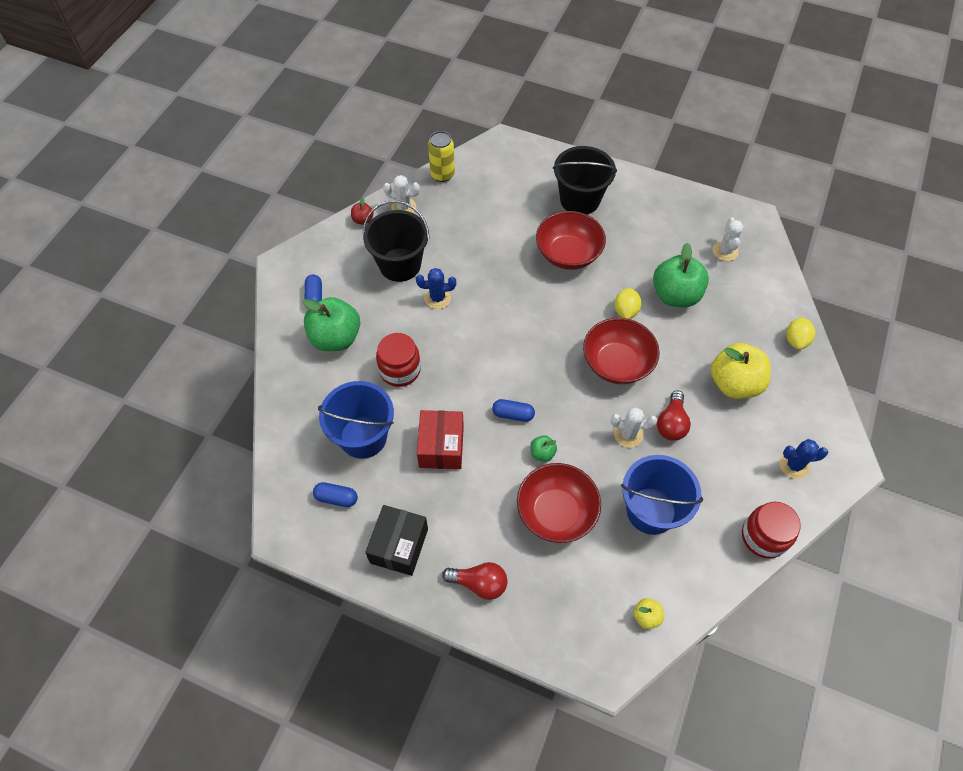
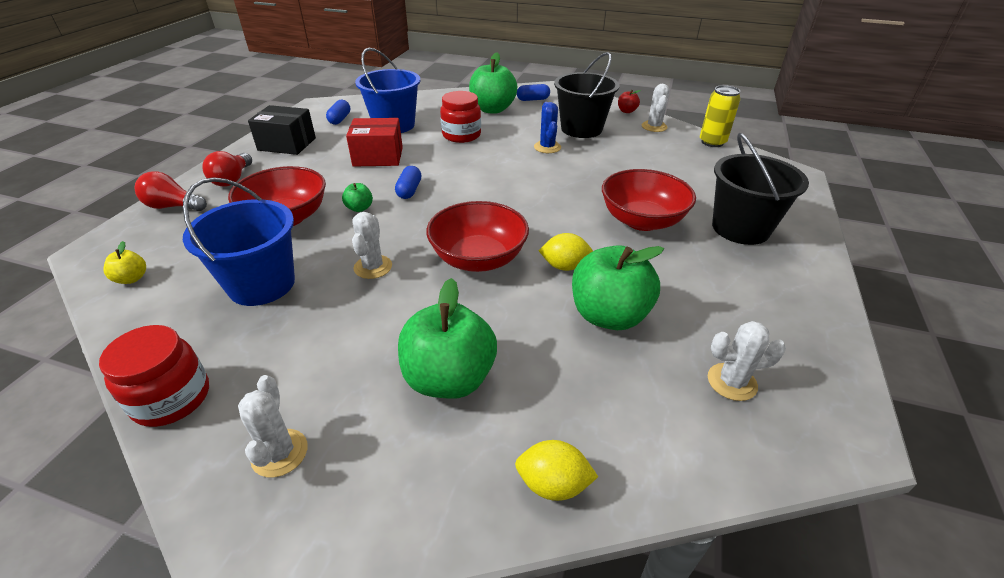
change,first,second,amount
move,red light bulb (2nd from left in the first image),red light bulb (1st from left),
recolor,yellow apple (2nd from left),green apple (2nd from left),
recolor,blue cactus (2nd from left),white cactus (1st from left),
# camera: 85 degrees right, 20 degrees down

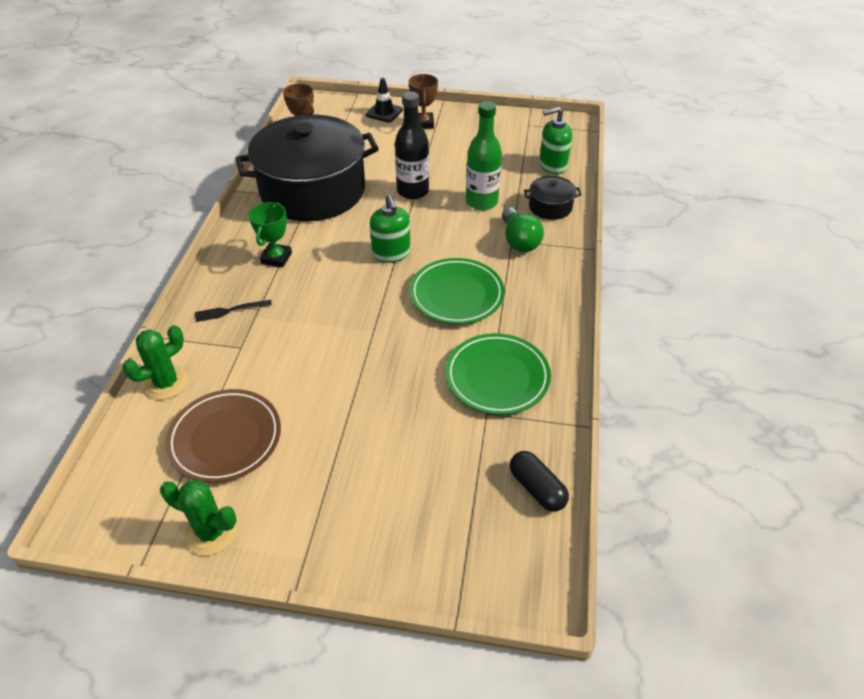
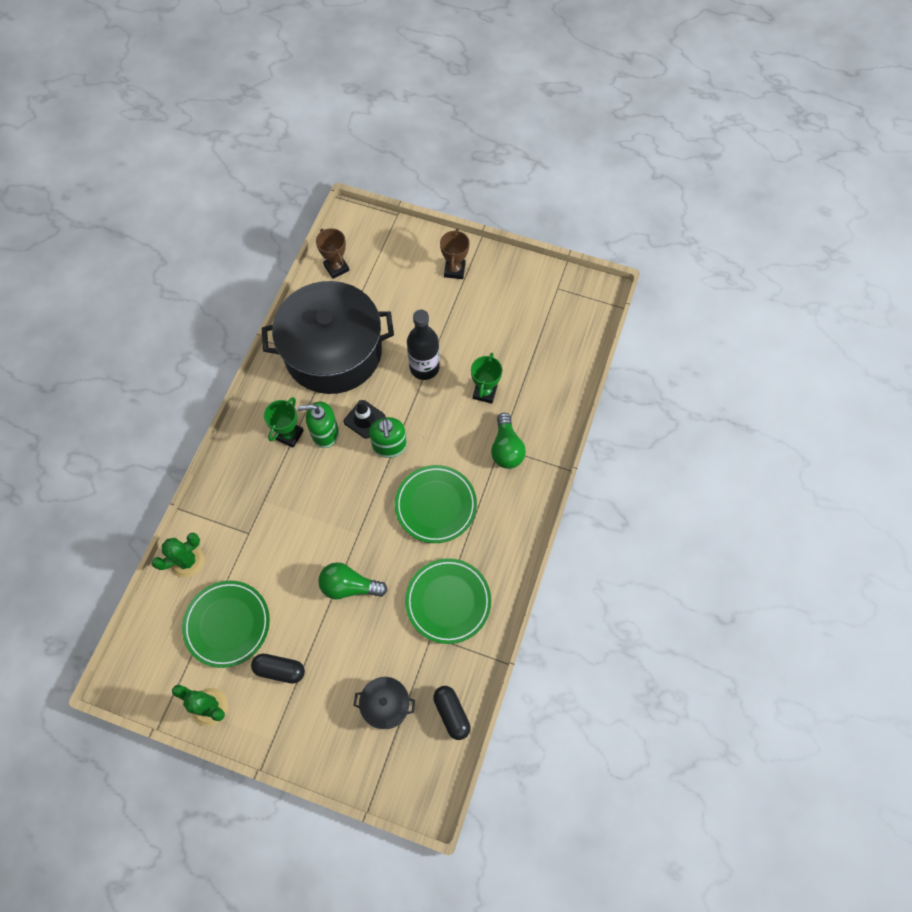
change,first,second,amount
recolor,brown plate,green plate (1st from left),
delete,black fork,,
move,black traffic cone,,
replace,green bottle,green trophy (2nd from left),
move,black pot (2nd from left),,
move,green soap dispenser (2nd from left in the first image),green soap dispenser (1st from left),
insert,,black capsule (1st from left),
insert,,green light bulb (1st from left),
# camera: 10 degrees right, 20 degrees up

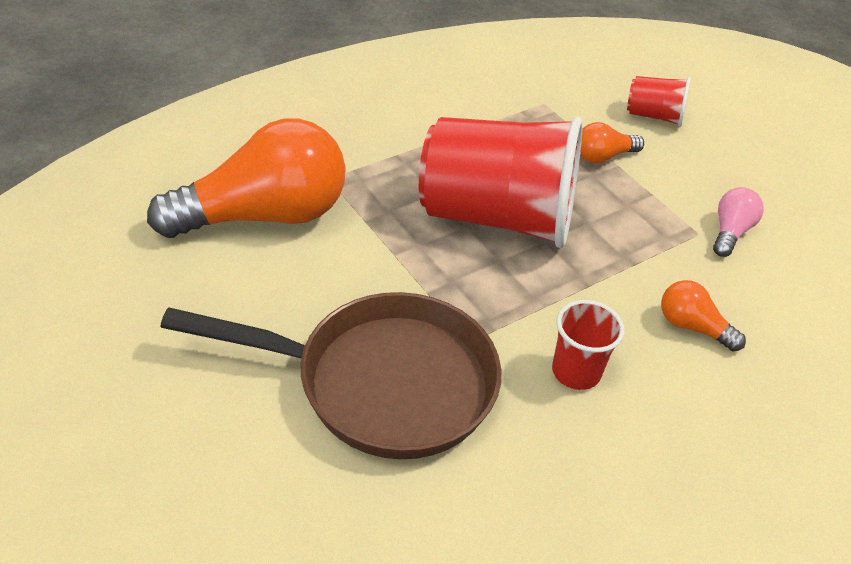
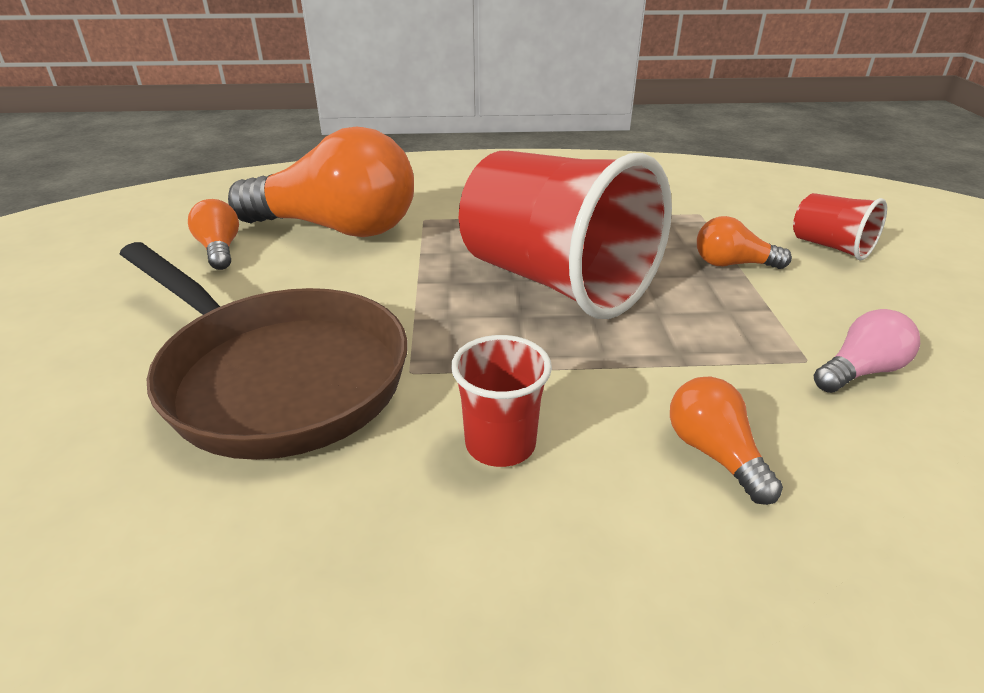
change,first,second,amount
insert,,orange light bulb (1st from left),
# camera: 35 degrees right, 10 degrees down

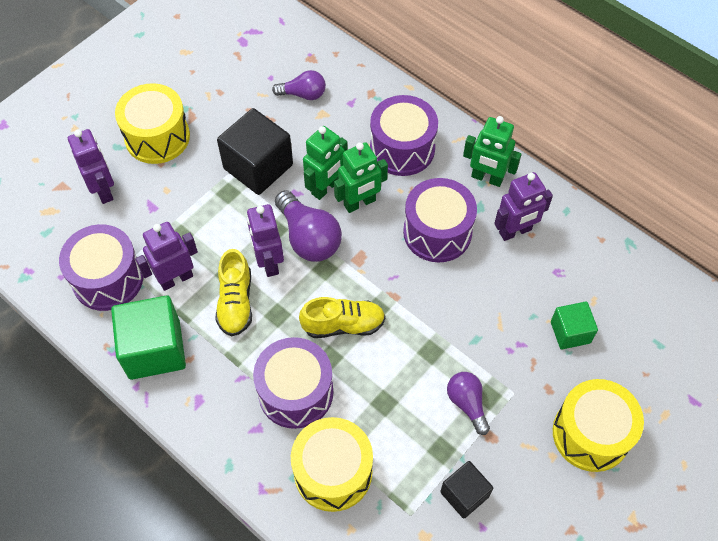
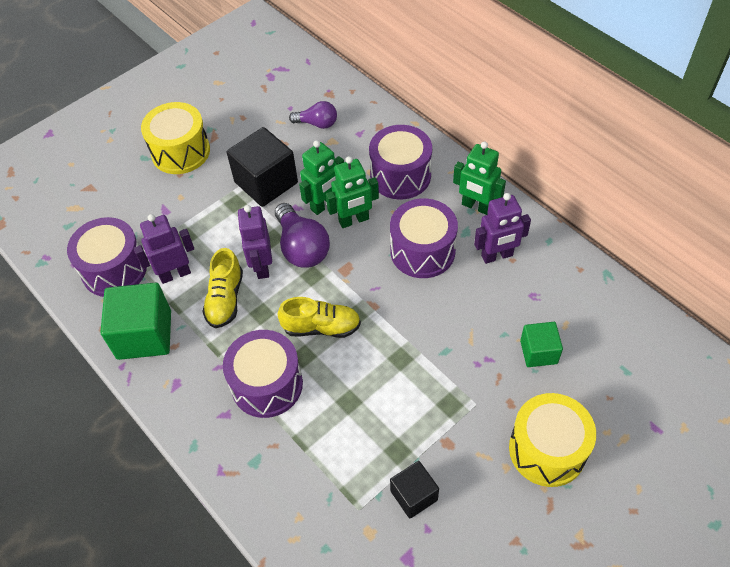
change,first,second,amount
delete,purple robot (1st from left),,
delete,yellow drum (2nd from left),,
delete,purple light bulb (3rd from left),,
# camera: 10 degrees right, 5 degrees down

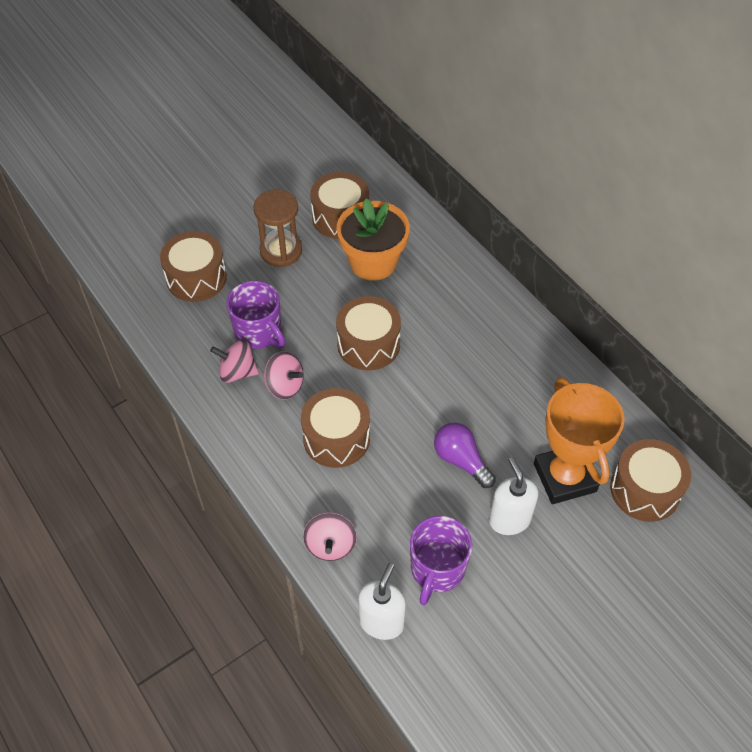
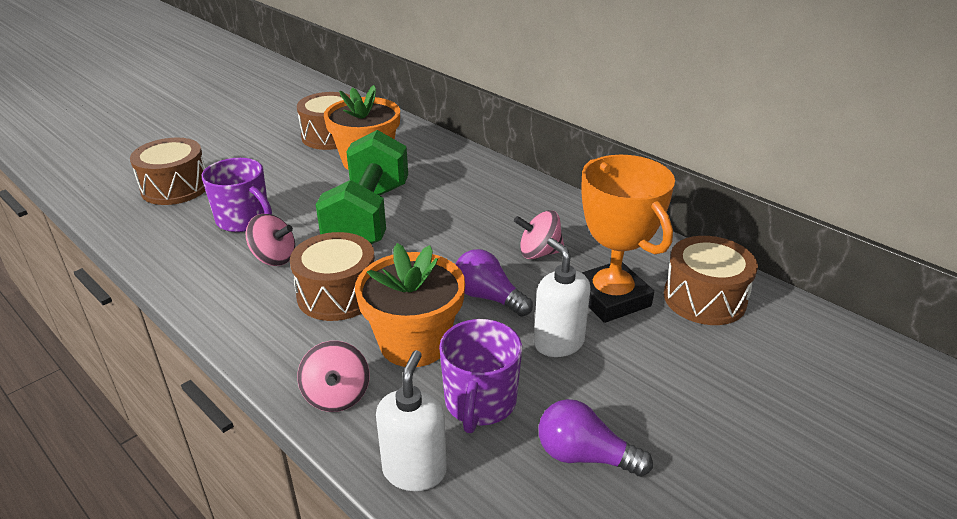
change,first,second,amount
move,pink spinning top (1st from left in the first image),pink spinning top (3rd from left),
delete,brown hourglass,,
replace,brown drum (4th from left),green dumbbell,
insert,,orange flower pot (2nd from left),
insert,,purple light bulb (2nd from left),
# camera: 10 degrees left, 20 degrees down

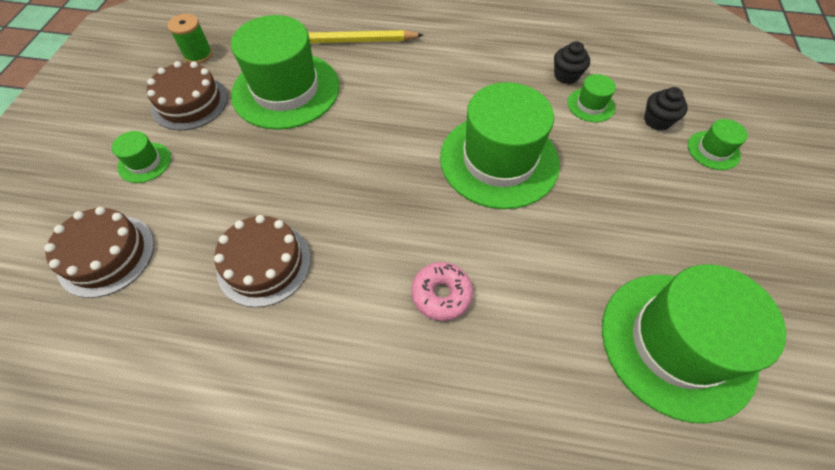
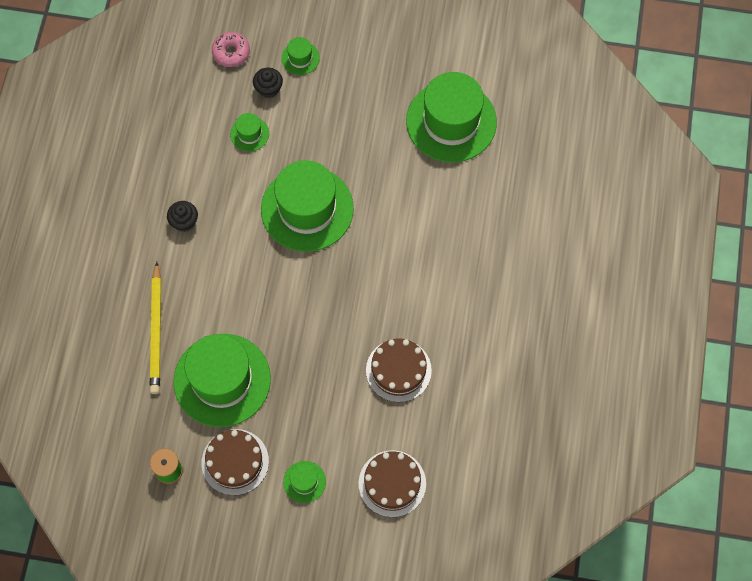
change,first,second,amount
move,pink donut,,
move,black cupcake (1st from left),,
# camera: 90 degrees left, 10 degrees up

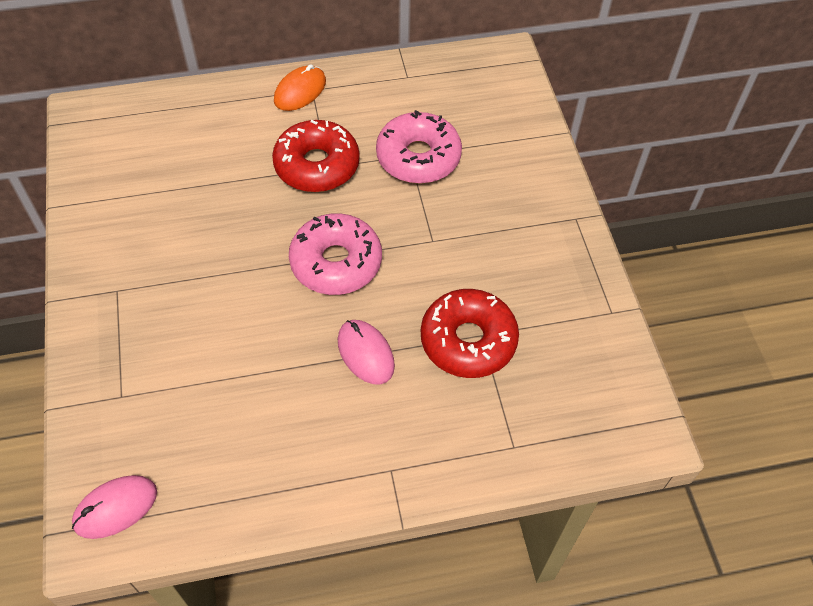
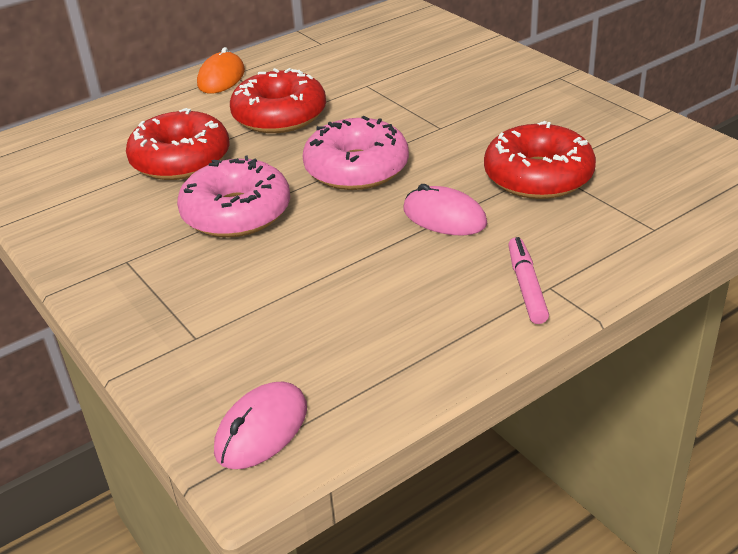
change,first,second,amount
move,pink donut (2nd from left in the first image),pink donut (1st from left),
insert,,red donut (1st from left),
insert,,pink marker,
# camera: 20 degrees left, 20 degrees down

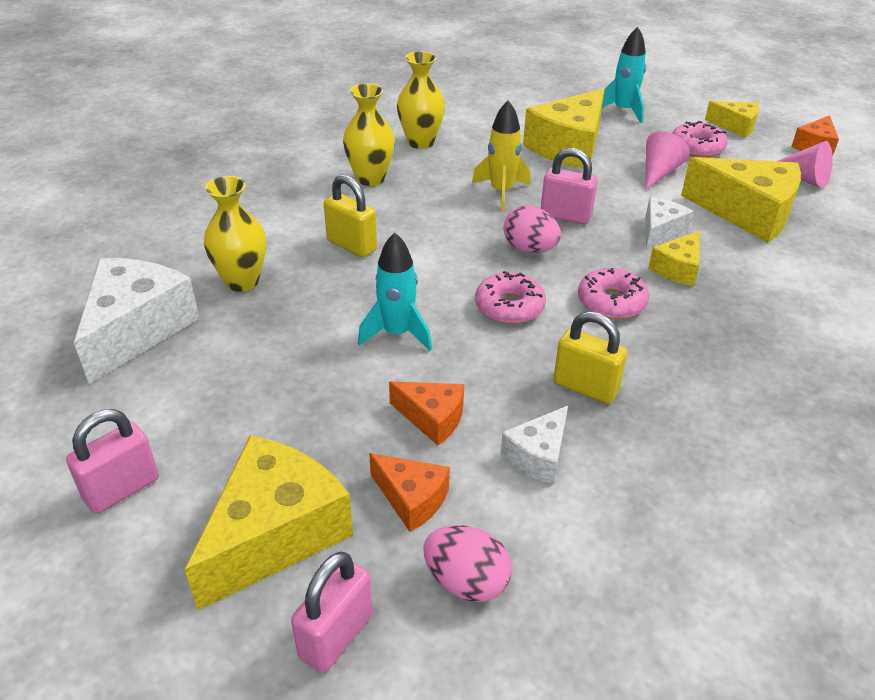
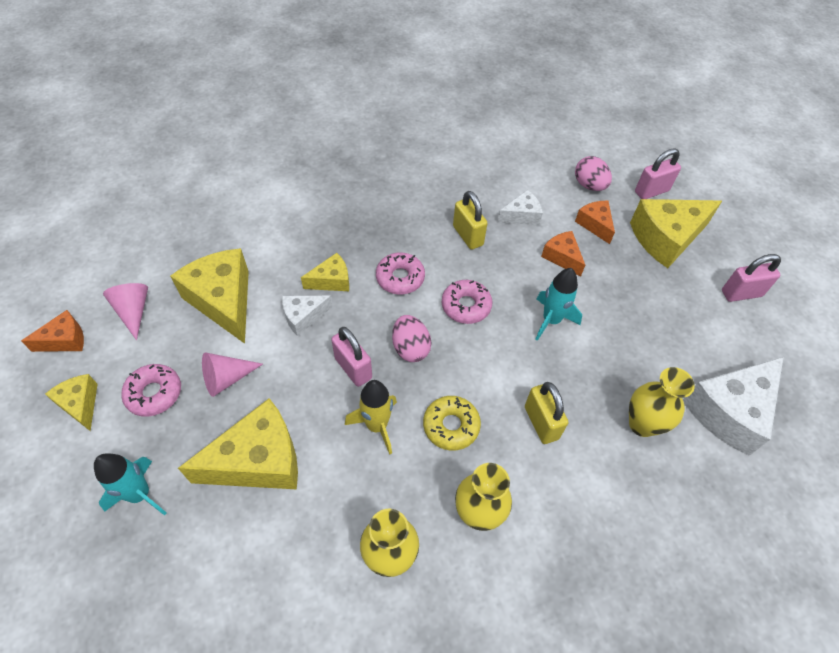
change,first,second,amount
insert,,yellow donut,
# camera: 150 degrees left, 15 degrees up

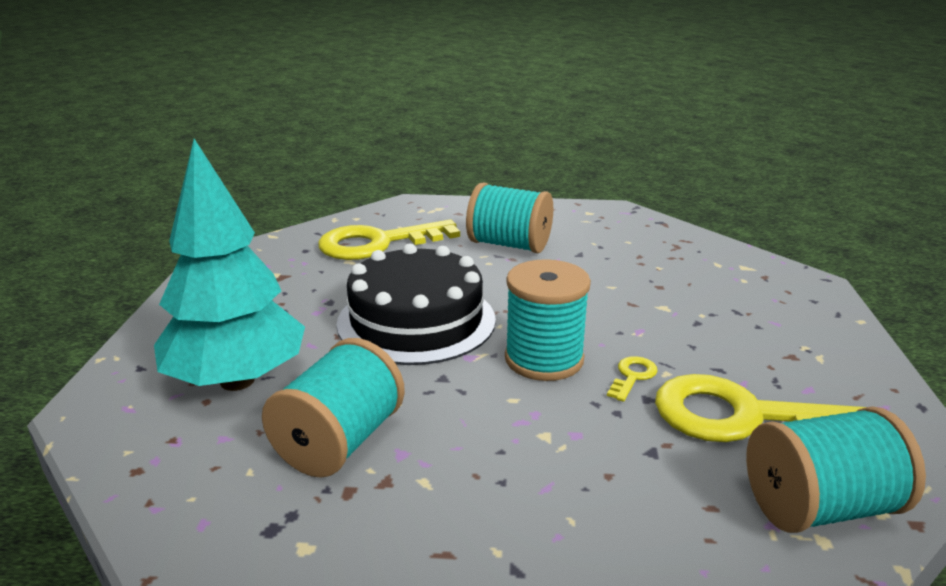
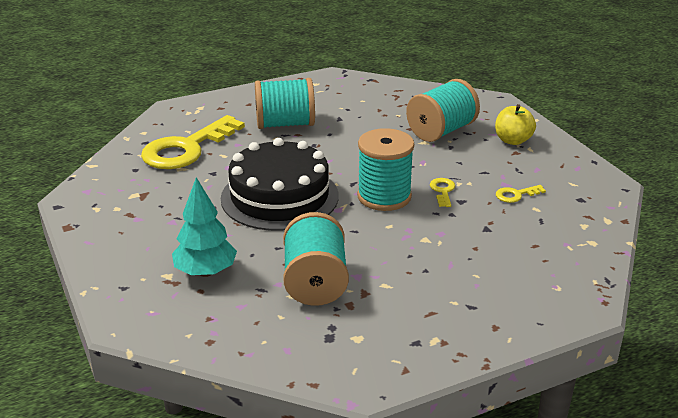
change,first,second,amount
resize,turquoise tree,,x0.61
resize,yellow key (3rd from left),,x0.41
move,turquoise spool (4th from left),,
insert,,yellow apple,
# camera: 30 degrees left, 5 degrees up

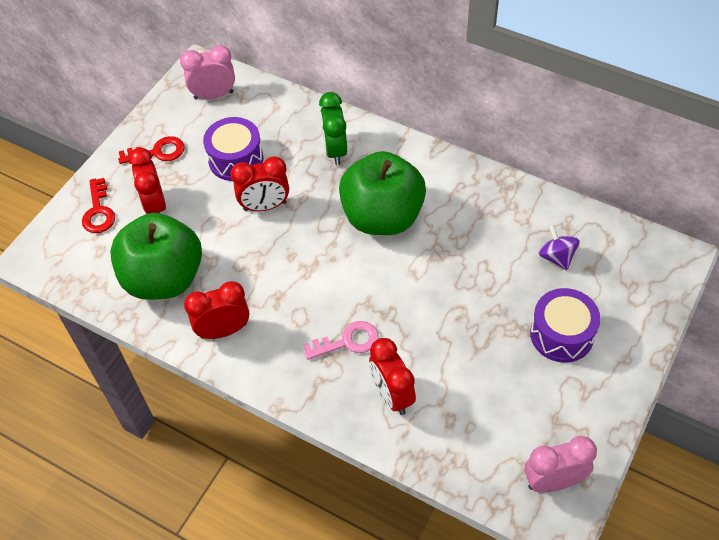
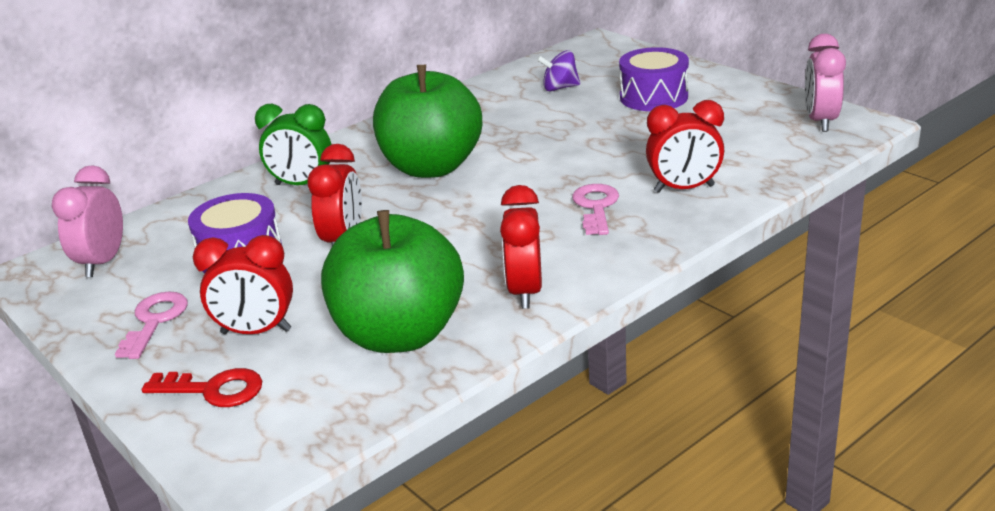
change,first,second,amount
recolor,red key (2nd from left),pink key (1st from left),
# camera: 70 degrees left, 25 degrees down

